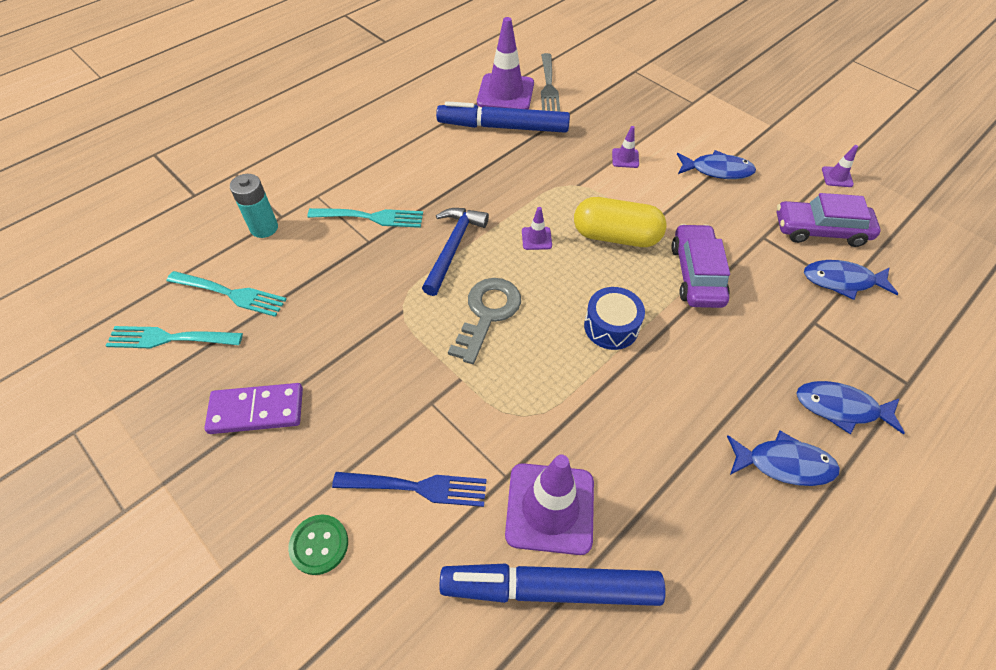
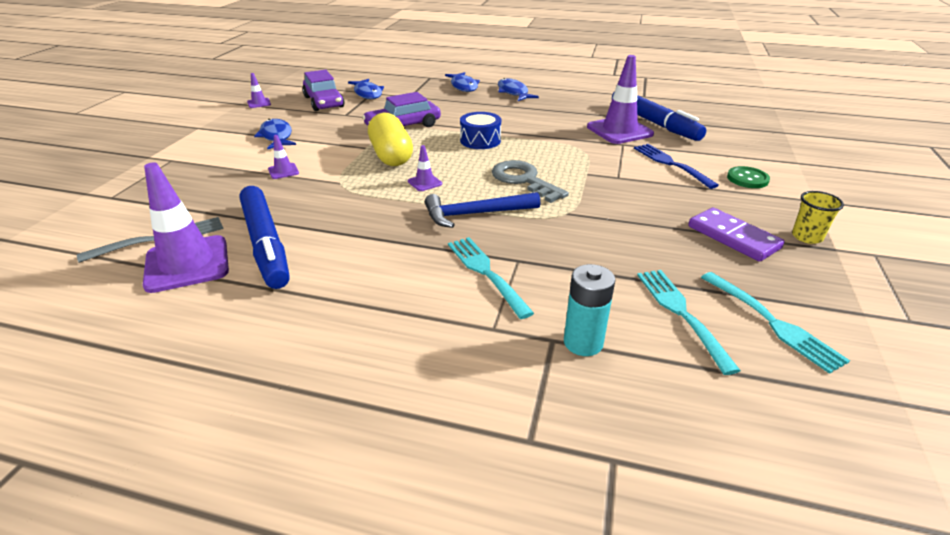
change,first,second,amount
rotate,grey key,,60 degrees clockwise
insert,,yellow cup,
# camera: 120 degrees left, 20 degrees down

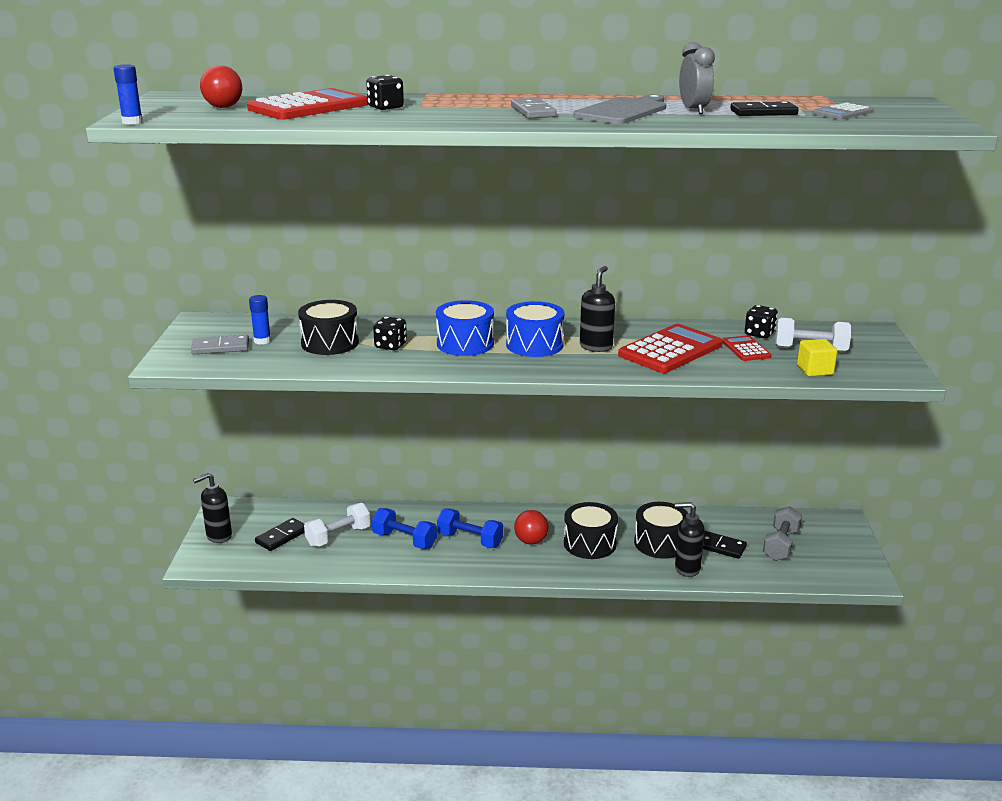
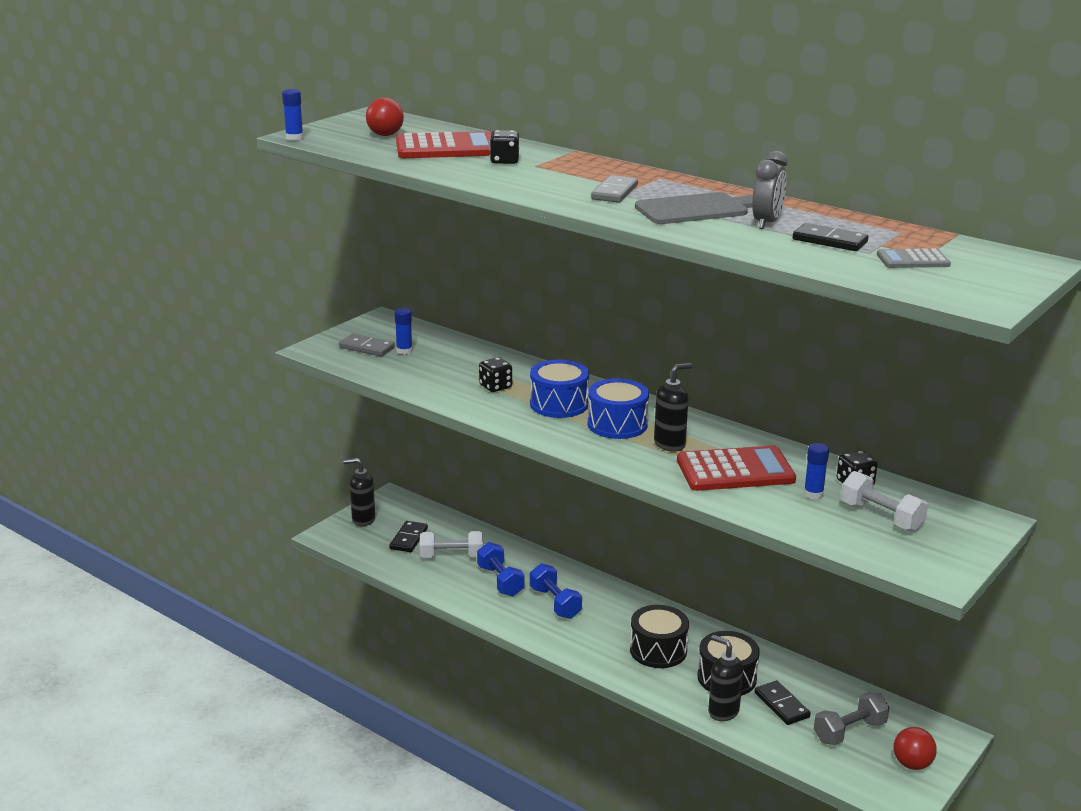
change,first,second,amount
rotate,black domino (1st from left),,60 degrees counterclockwise
delete,black drum (1st from left),,
move,red ball (2nd from left),,
replace,red calculator (3rd from left),blue glue stick (3rd from left),
delete,yellow cube,,
# camera: 35 degrees right, 0 degrees up

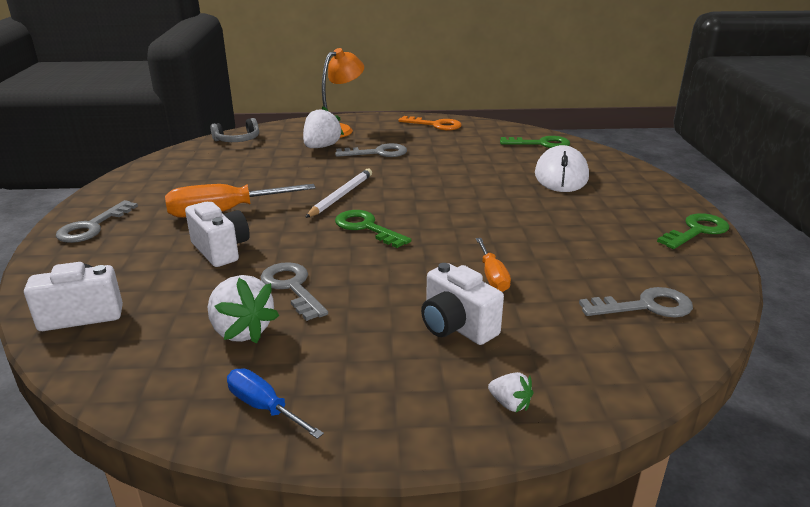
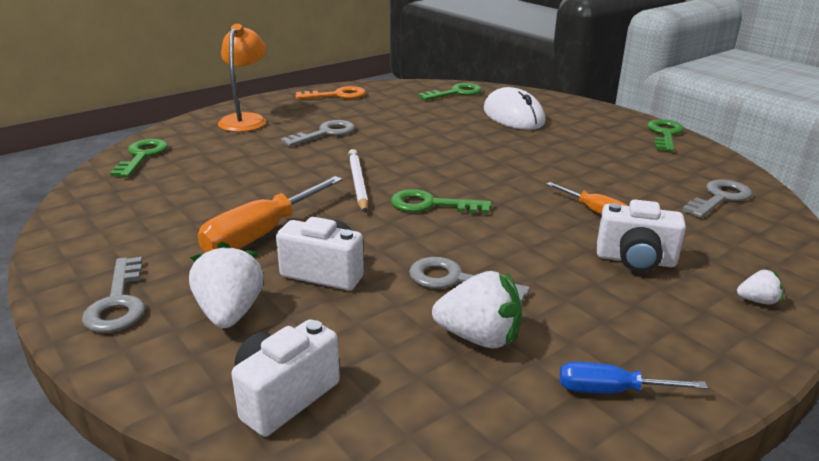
change,first,second,amount
replace,grey headphones,green key (1st from left),
move,white strawberry (2nd from left in the first image),white strawberry (1st from left),
# camera: 35 degrees left, 0 degrees up

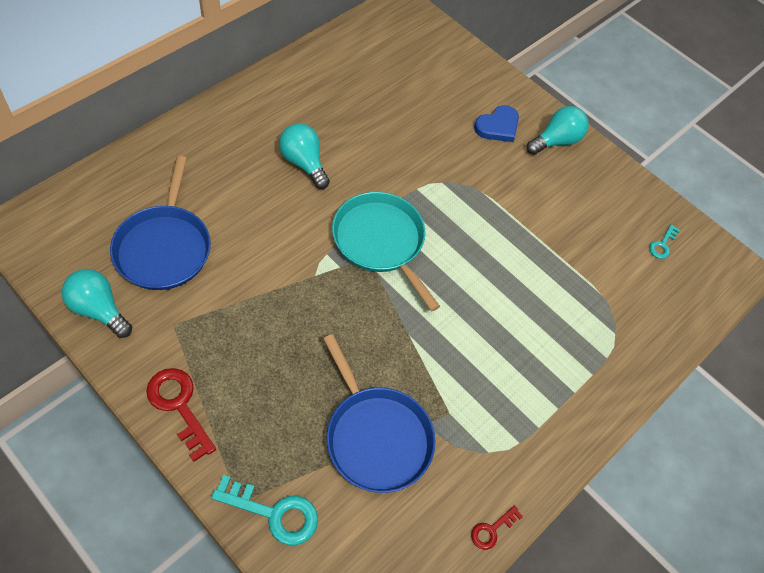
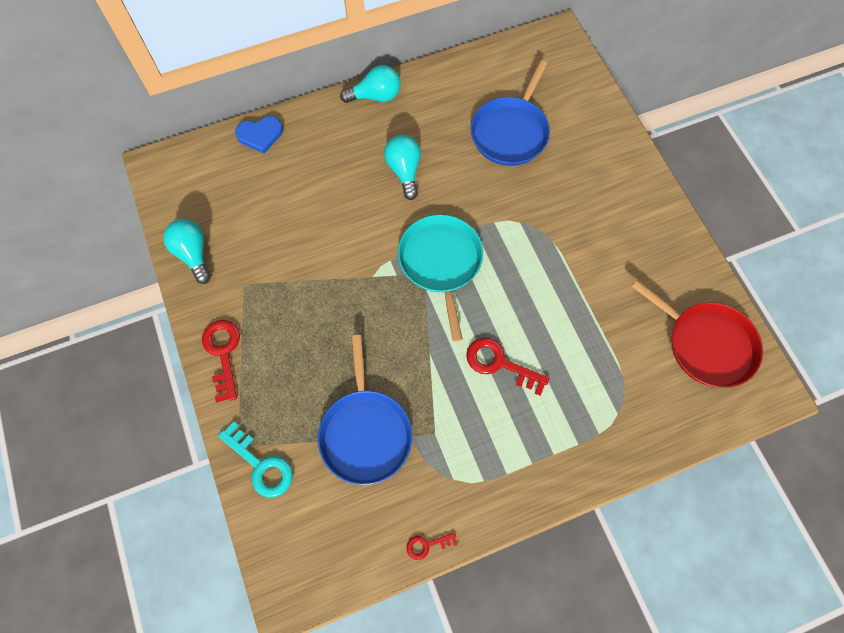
change,first,second,amount
move,blue pan (1st from left in the first image),blue pan (2nd from left),
move,blue heart,,
move,turquoise light bulb (3rd from left in the first image),turquoise light bulb (2nd from left),
replace,turquoise key (2nd from left),red pan,
insert,,red key (3rd from left),
# camera: 30 degrees right, 10 degrees up

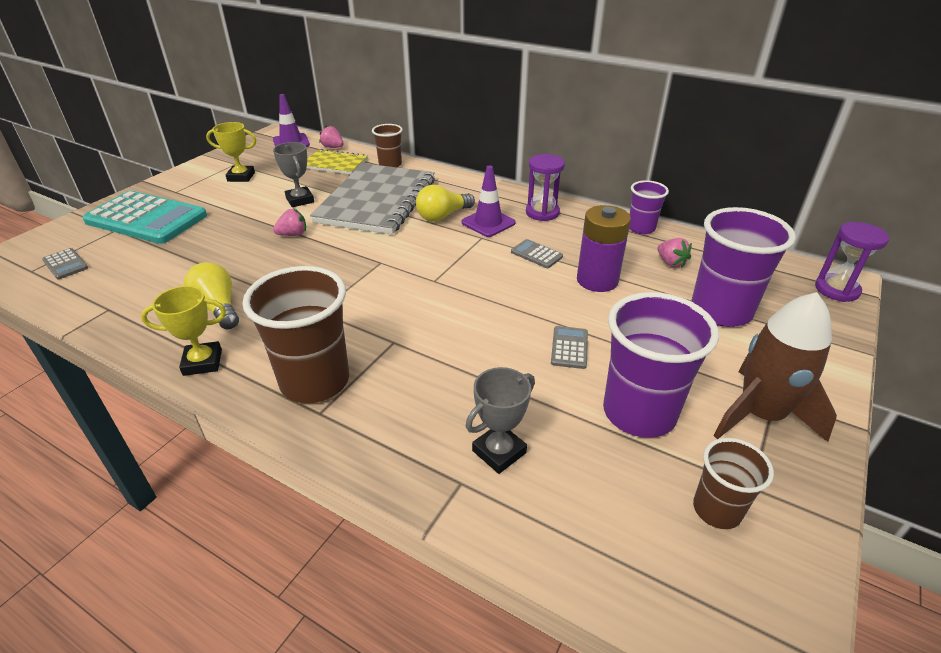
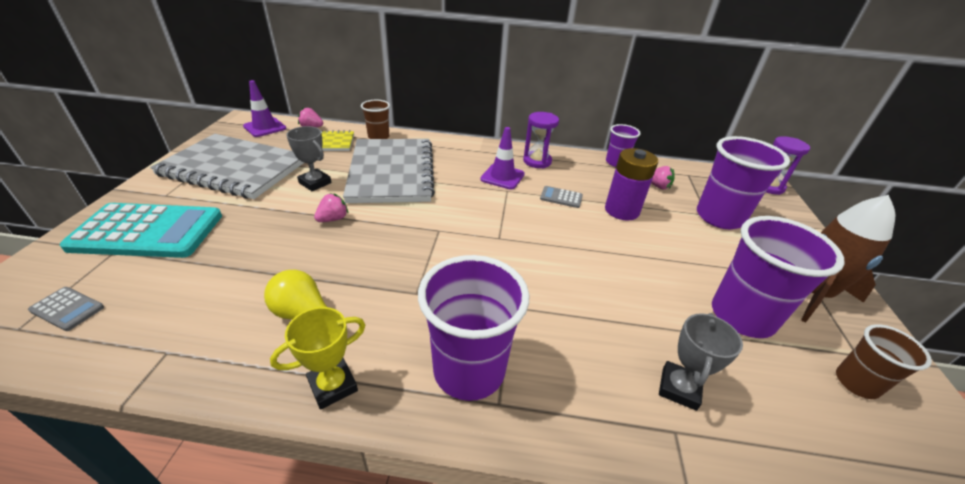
change,first,second,amount
replace,yellow trophy (2nd from left),grey notebook (1st from left),
recolor,brown cup (1st from left),purple cup (1st from left),
delete,yellow light bulb (2nd from left),,
delete,grey calculator (3rd from left),,
# camera: 25 degrees left, 0 degrees up

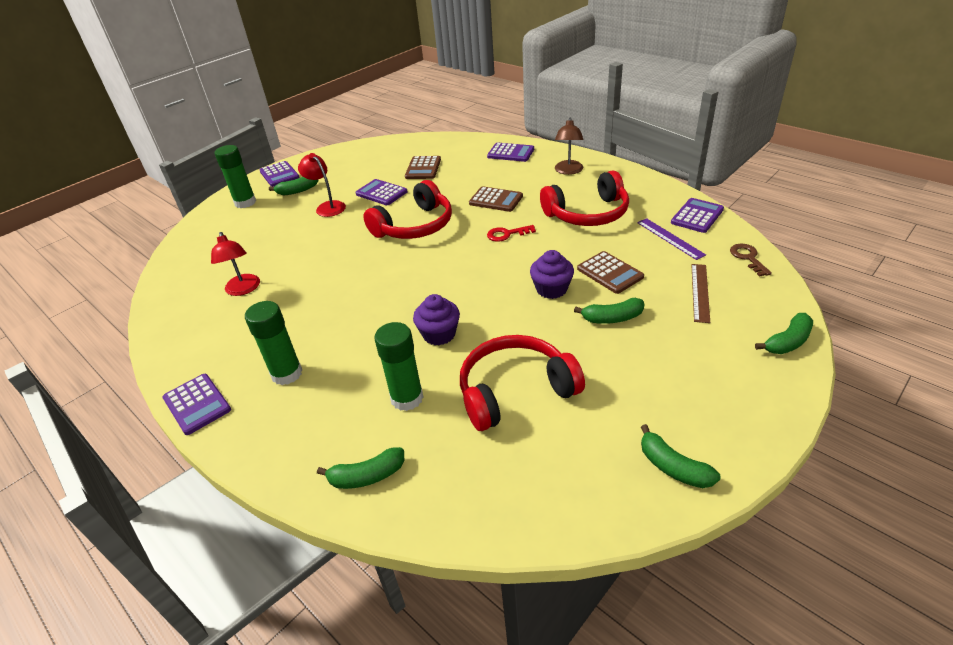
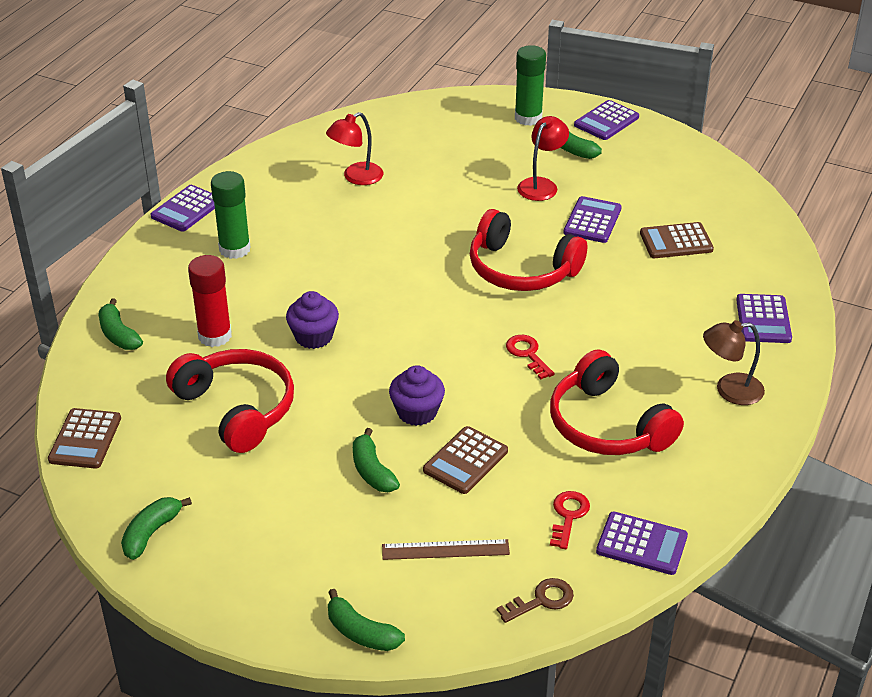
change,first,second,amount
recolor,green glue stick (3rd from left),red glue stick,
move,brown calculator (2nd from left in the first image),brown calculator (1st from left),
replace,purple ruler,red key (2nd from left),
# camera: 70 degrees right, 0 degrees up

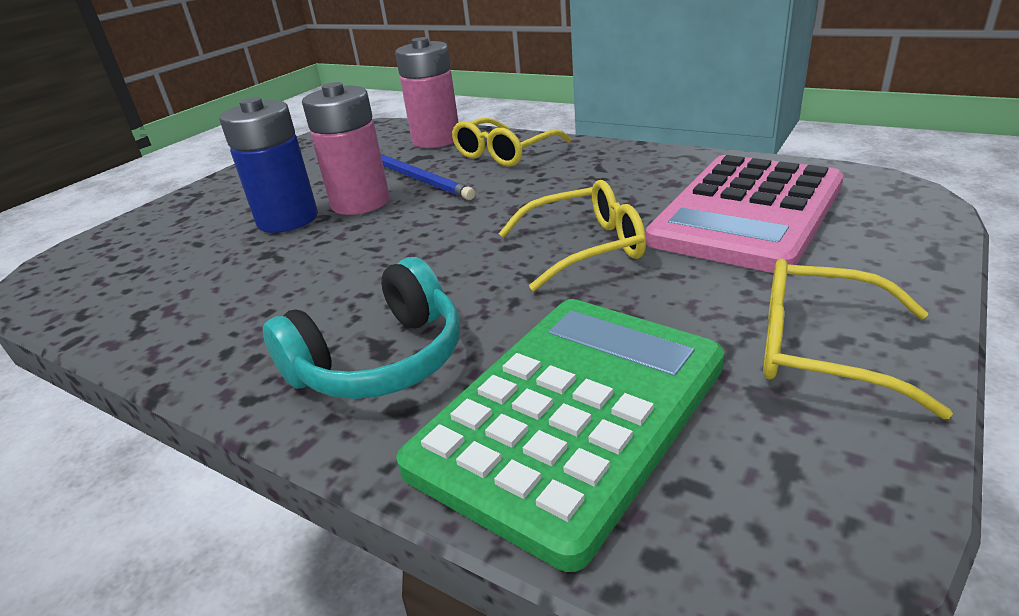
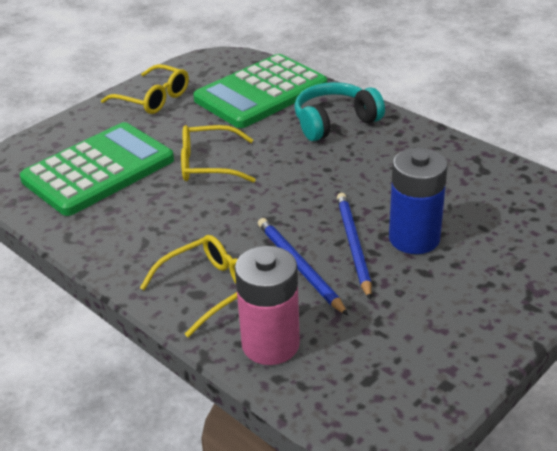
change,first,second,amount
replace,pink battery (1st from left),blue pencil (2nd from left),
recolor,pink calculator,green calculator (1st from left),
# camera: 170 degrees left, 5 degrees up

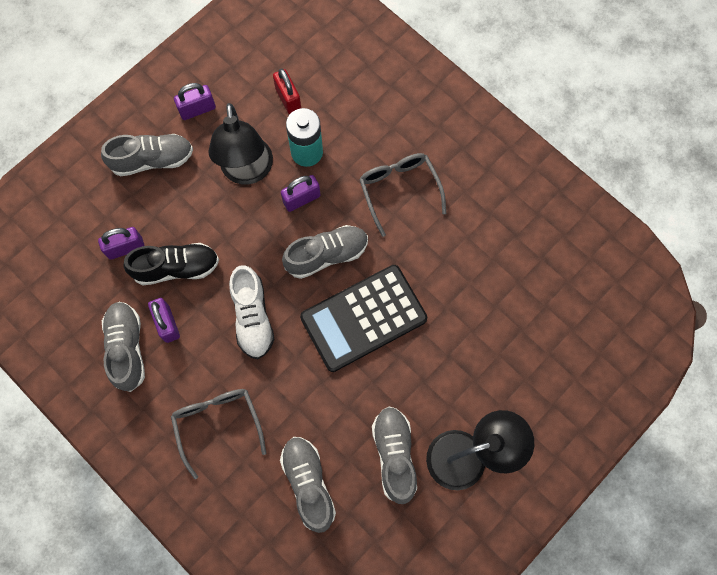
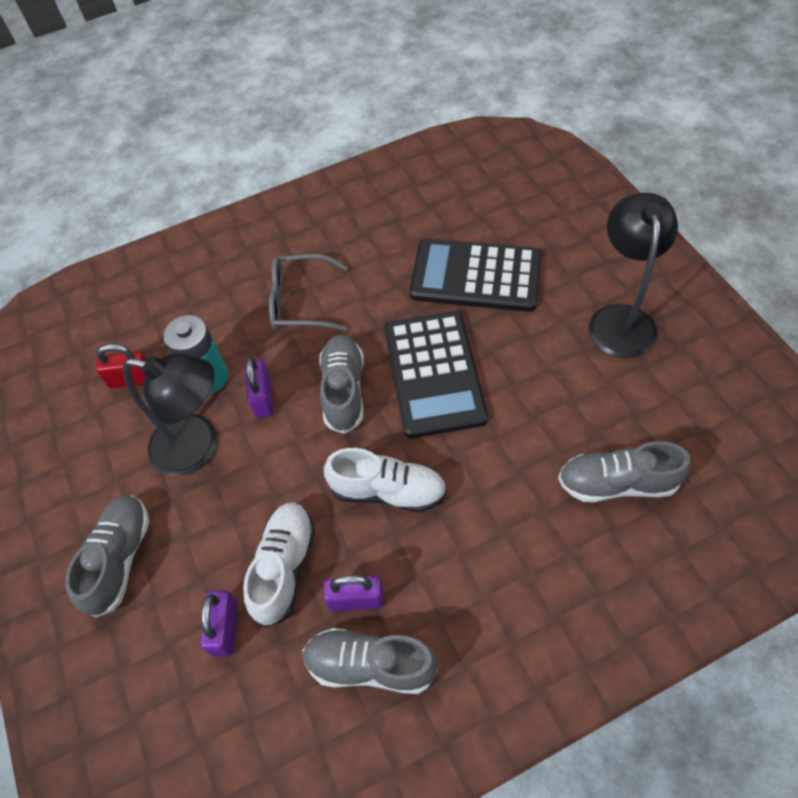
change,first,second,amount
recolor,black shoe,white shoe (1st from left),
delete,grey glasses (1st from left),,
delete,purple padlock (3rd from left),,
delete,grey shoe (5th from left),,
insert,,black calculator (2nd from left),
# camera: 65 degrees left, 15 degrees down

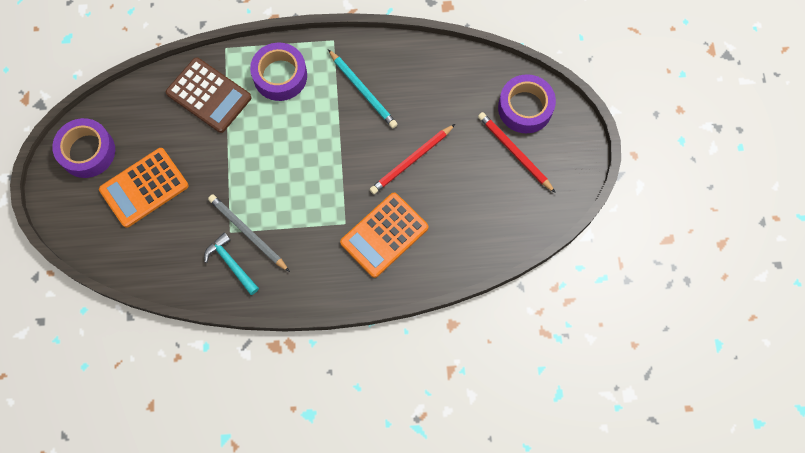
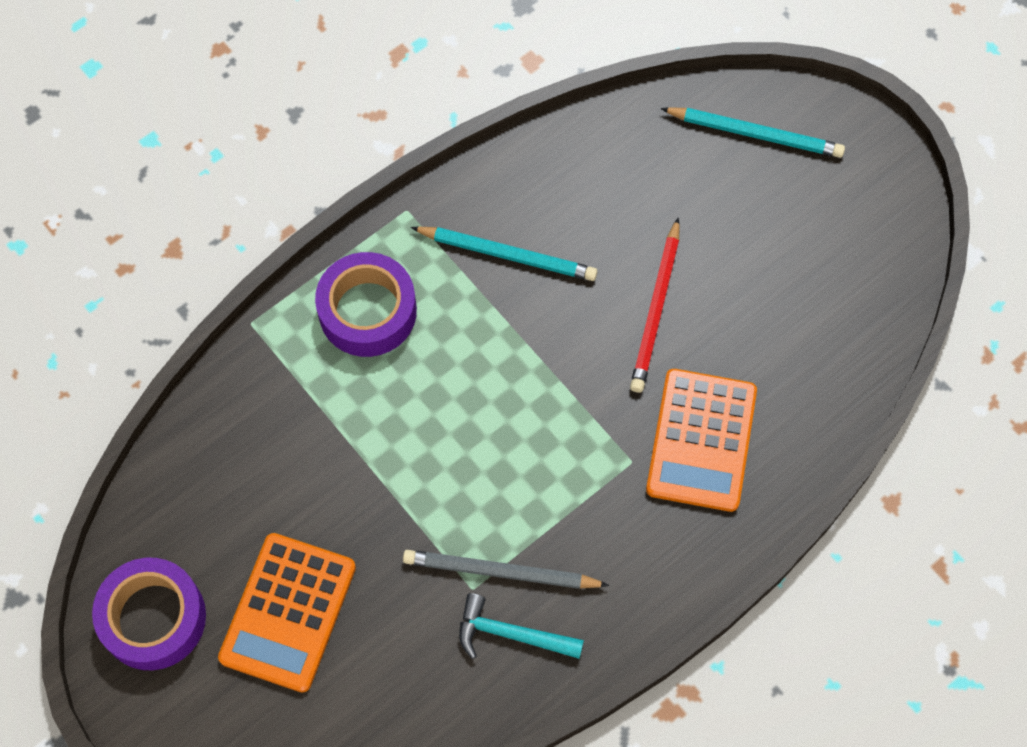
change,first,second,amount
delete,brown calculator,,
delete,red pencil (2nd from left),,
replace,purple tape (3rd from left),turquoise pencil (2nd from left),
# camera: 35 degrees left, 5 degrees down

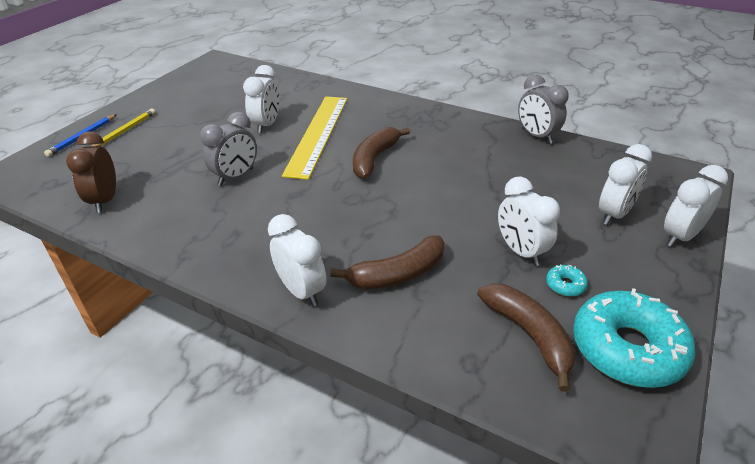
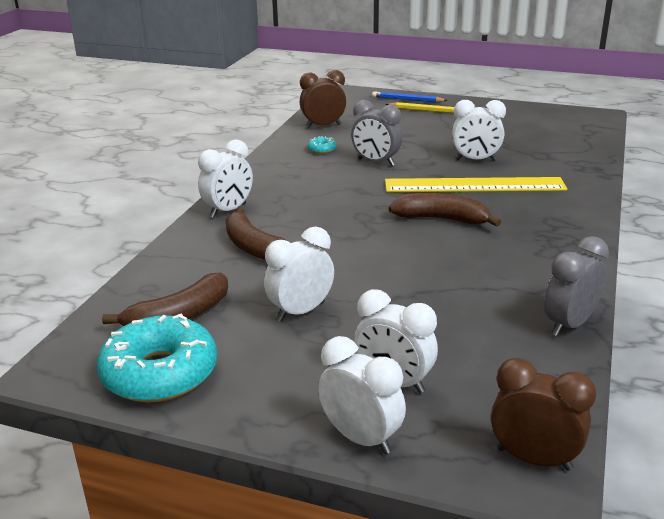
change,first,second,amount
move,turquoise donut (1st from left in the first image),turquoise donut (2nd from left),
insert,,brown clock (2nd from left),
# camera: 80 degrees right, 10 degrees down

